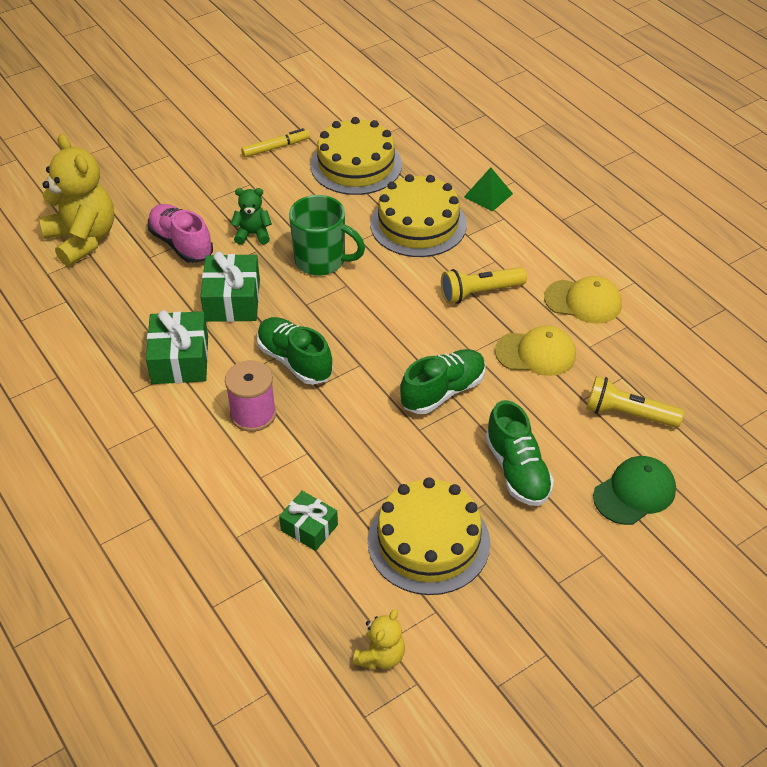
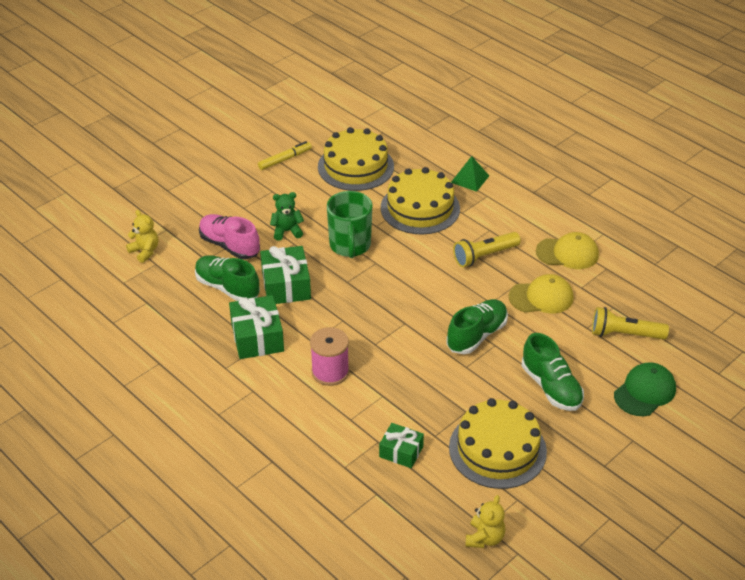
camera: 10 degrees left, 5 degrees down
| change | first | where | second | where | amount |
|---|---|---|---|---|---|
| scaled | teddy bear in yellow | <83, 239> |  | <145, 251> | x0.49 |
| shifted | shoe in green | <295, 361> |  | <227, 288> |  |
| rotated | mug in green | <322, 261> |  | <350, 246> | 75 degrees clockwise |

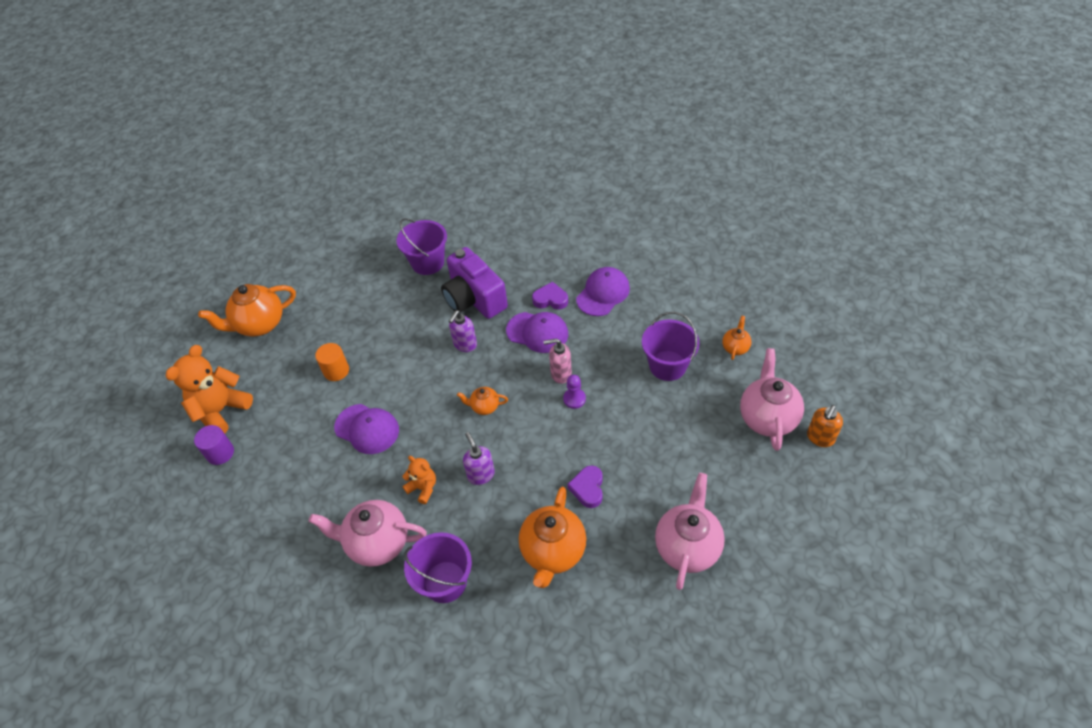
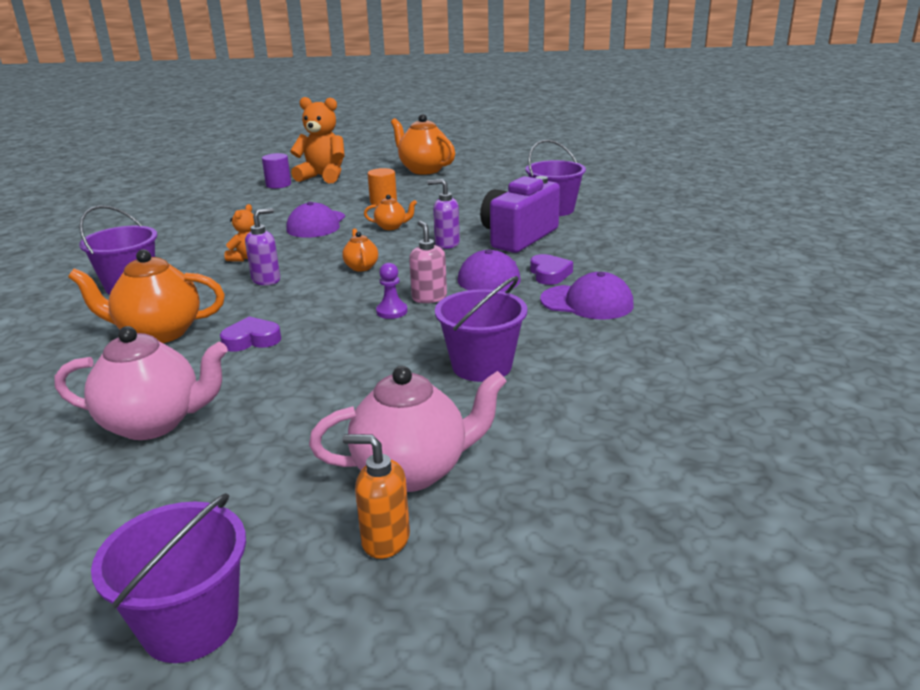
camera: 70 degrees right, 25 degrees down
| change | first | where | second | where | amount |
|---|---|---|---|---|---|
| gone | teapot in pink | <377, 543> |  |  |  |
| shifted | teapot in orange | <735, 347> |  | <391, 227> |  |
| new |  |  | bucket in purple | <190, 624> |  |

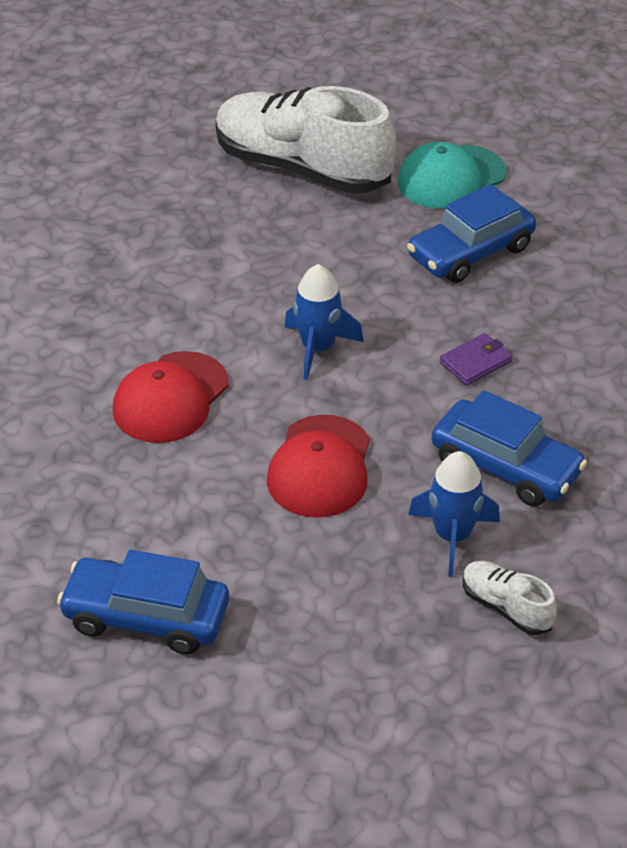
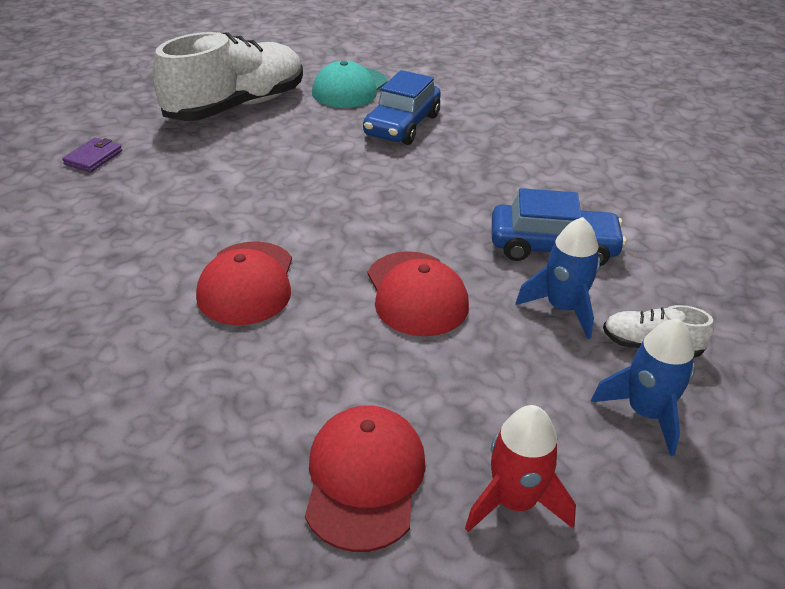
camera: 30 degrees left, 5 degrees down
| change | first | where | second | where | amount |
|---|---|---|---|---|---|
| swapped | car in blue | <146, 617> | cap in red | <364, 479> |  |
| rotated | shoe in white | <302, 168> |  | <236, 106> | 135 degrees clockwise |
| shifted | rocket in blue | <318, 349> |  | <646, 413> |  |
| shifted | wallet in purple | <475, 362> |  | <93, 157> |  |
| new |  |  | rocket in red | <514, 502> |  |

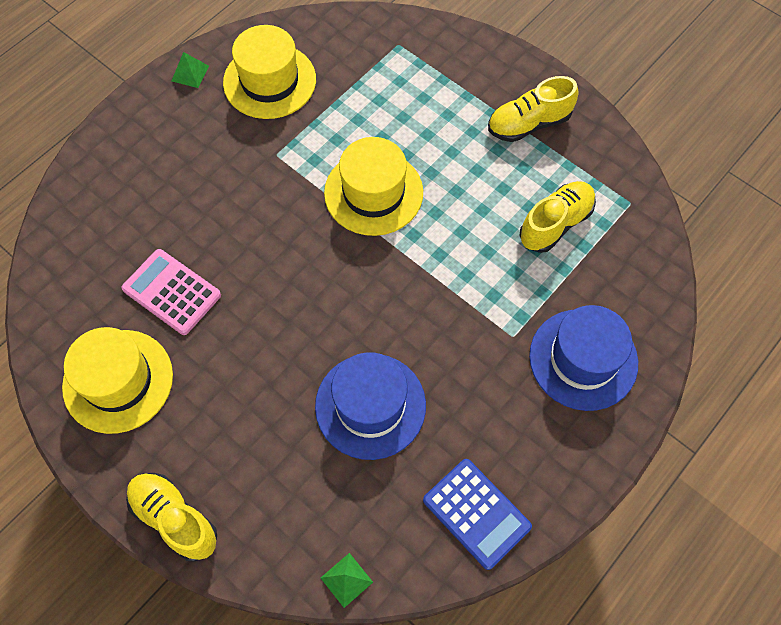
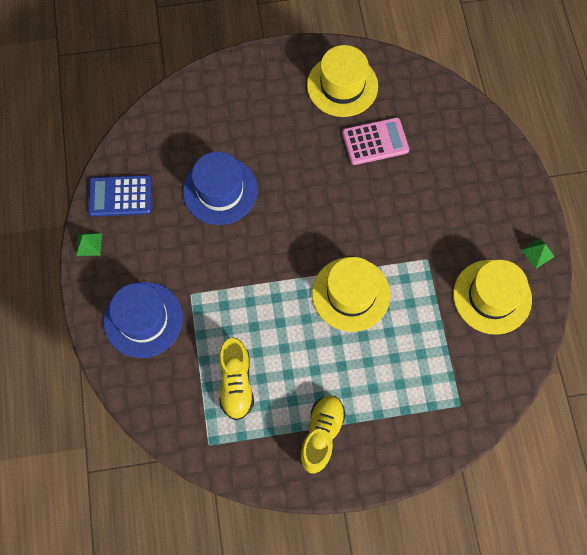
camera: 130 degrees right, 5 degrees up
| change | first | where | second | where | amount |
|---|---|---|---|---|---|
| gone | shoe in yellow | <175, 519> |  |  |  |
| shifted | pyramid in green | <346, 579> |  | <89, 244> |  |

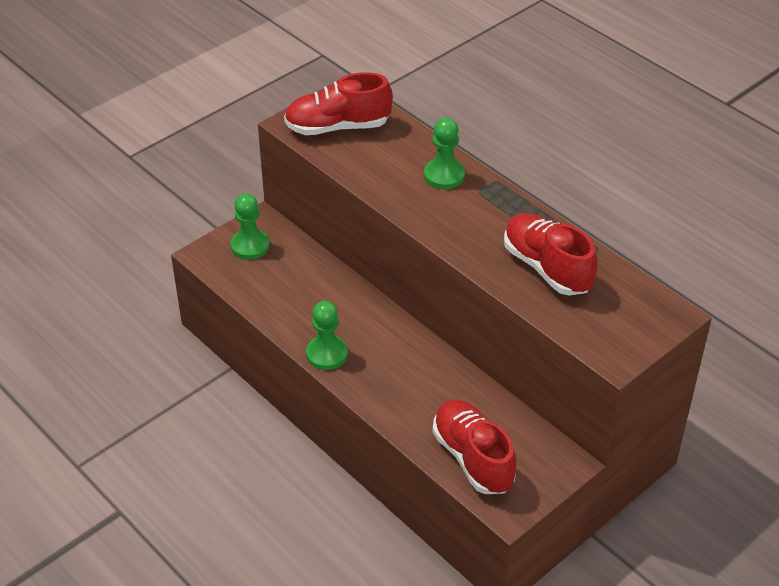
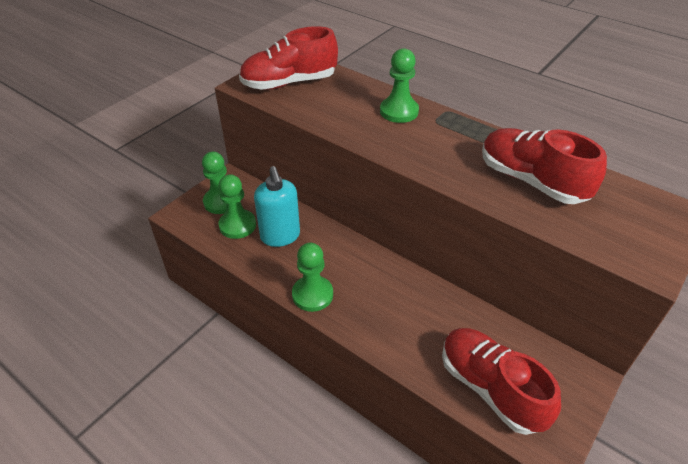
camera: 10 degrees left, 0 degrees up
| change | first | where | second | where | amount |
|---|---|---|---|---|---|
| new |  |  | pawn in green | <237, 225> |  |
| new |  |  | soap dispenser in turquoise | <280, 236> |  |

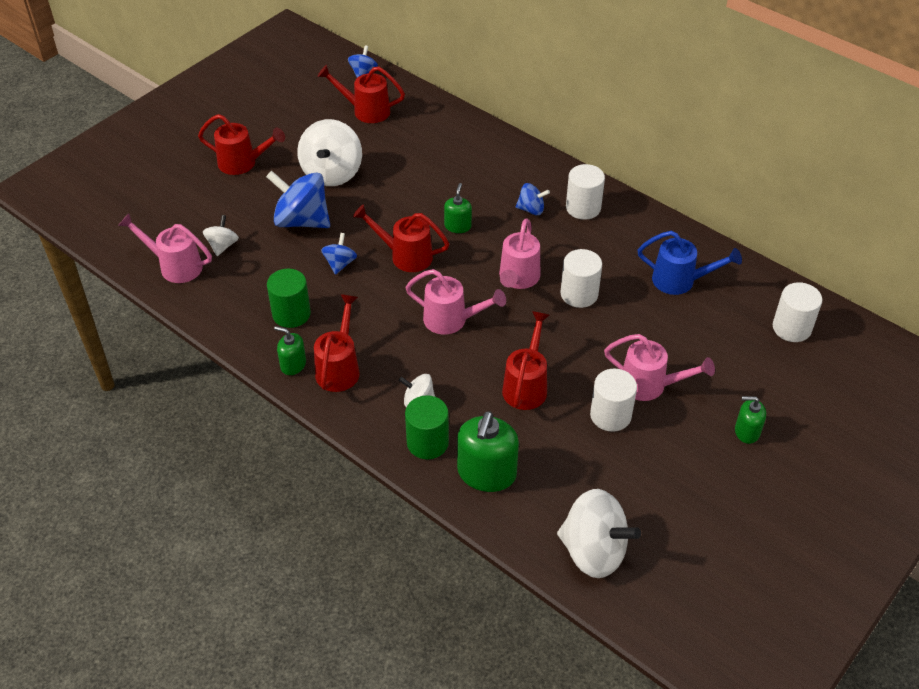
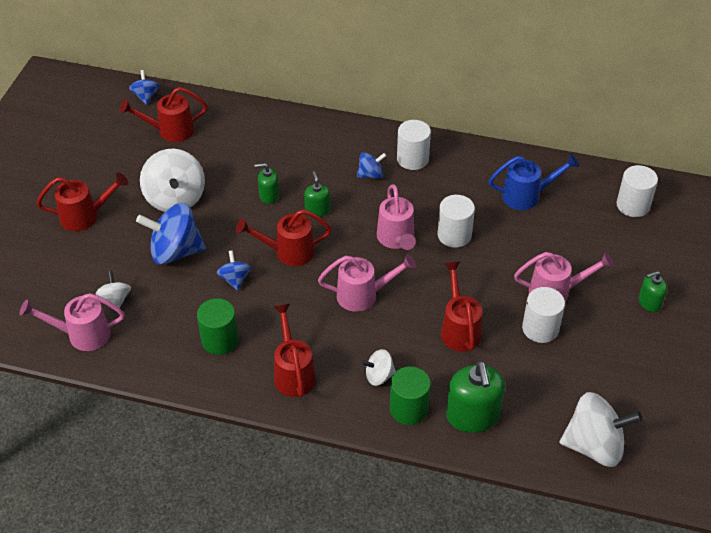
camera: 25 degrees left, 0 degrees up
| change | first | where | second | where | amount |
|---|---|---|---|---|---|
| shifted | soap dispenser in green | <293, 364> |  | <269, 195> |  |

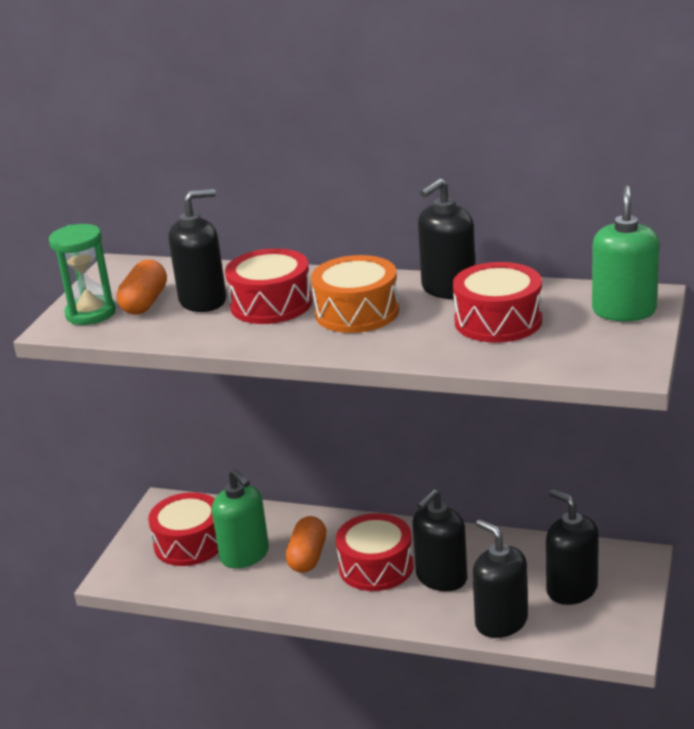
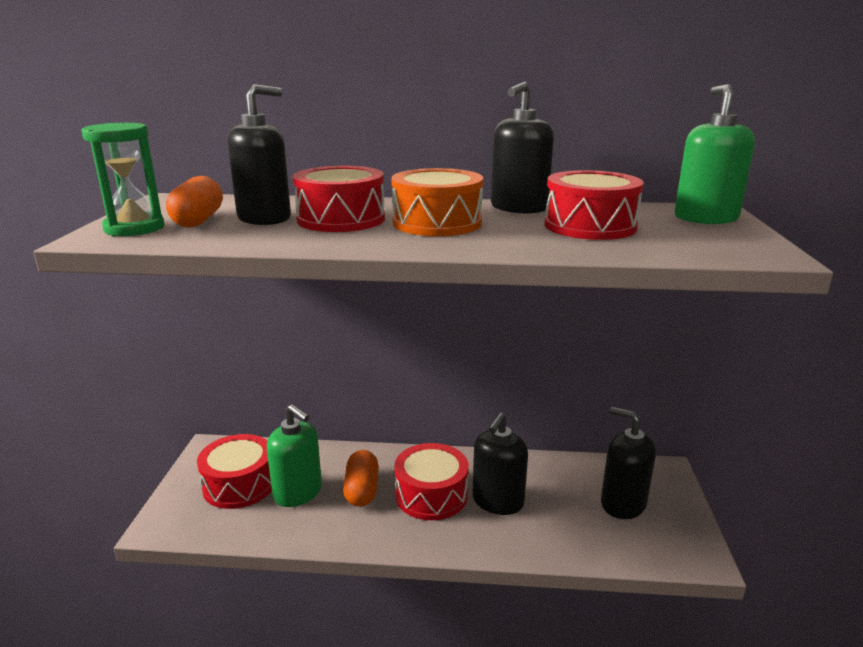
camera: 15 degrees left, 5 degrees down
| change | first | where | second | where | amount |
|---|---|---|---|---|---|
| gone | soap dispenser in black | <501, 622> |  |  |  |

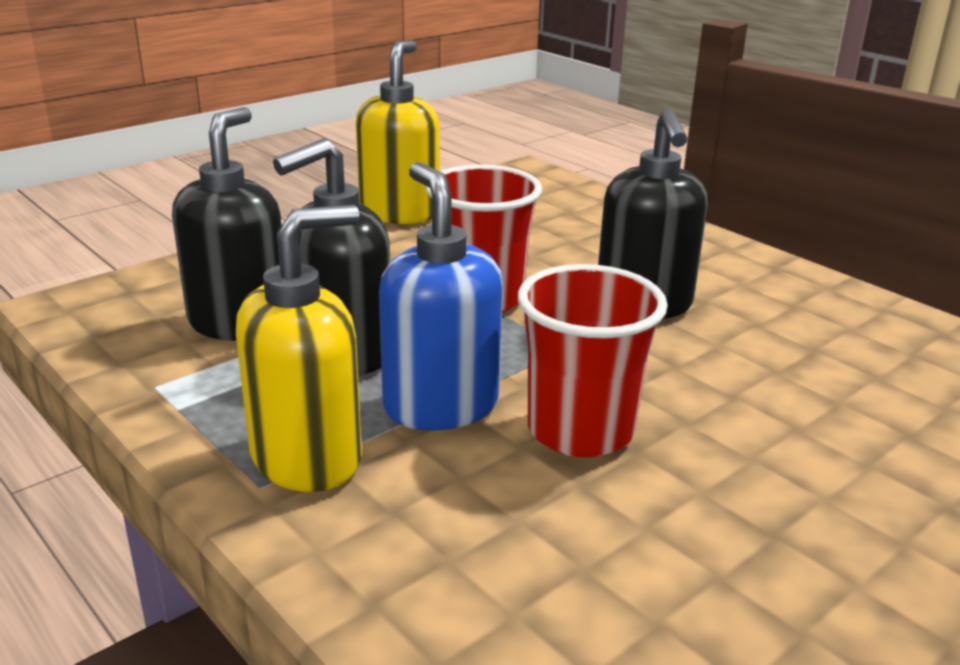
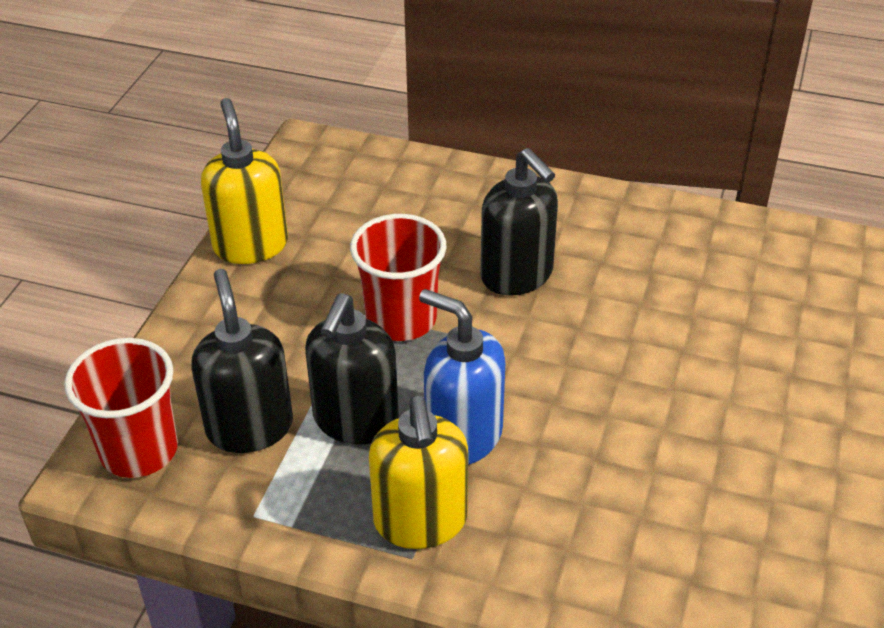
camera: 30 degrees left, 15 degrees up
| change | first | where | second | where | amount |
|---|---|---|---|---|---|
| rotated | soap dispenser in yellow | <307, 458> |  | <421, 522> | 150 degrees clockwise |
| shifted | cup in red | <580, 430> |  | <139, 450> |  |

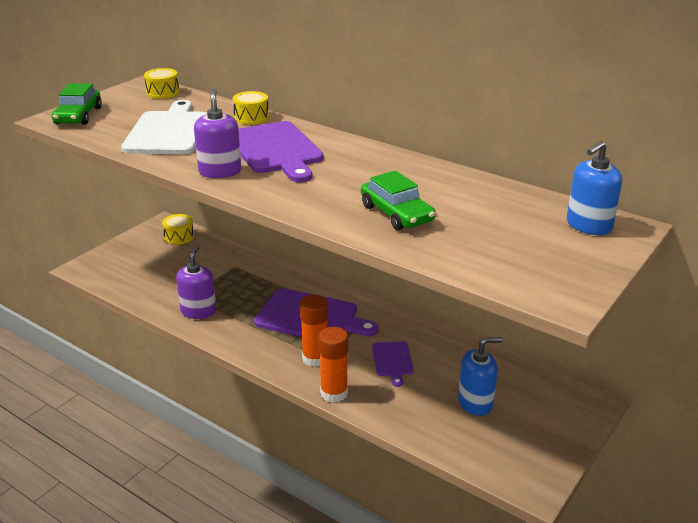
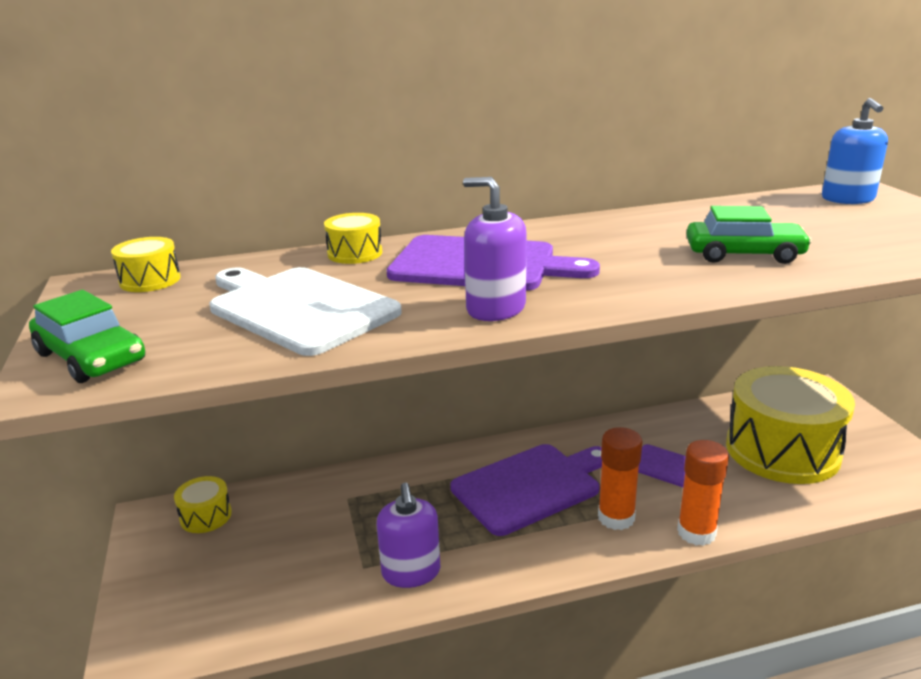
camera: 50 degrees left, 5 degrees down
| change | first | where | second | where | amount |
|---|---|---|---|---|---|
| rotated | soap dispenser in purple | <198, 311> |  | <411, 572> | 150 degrees counterclockwise |
| swapped | soap dispenser in blue | <475, 402> | drum in yellow | <782, 450> |  |

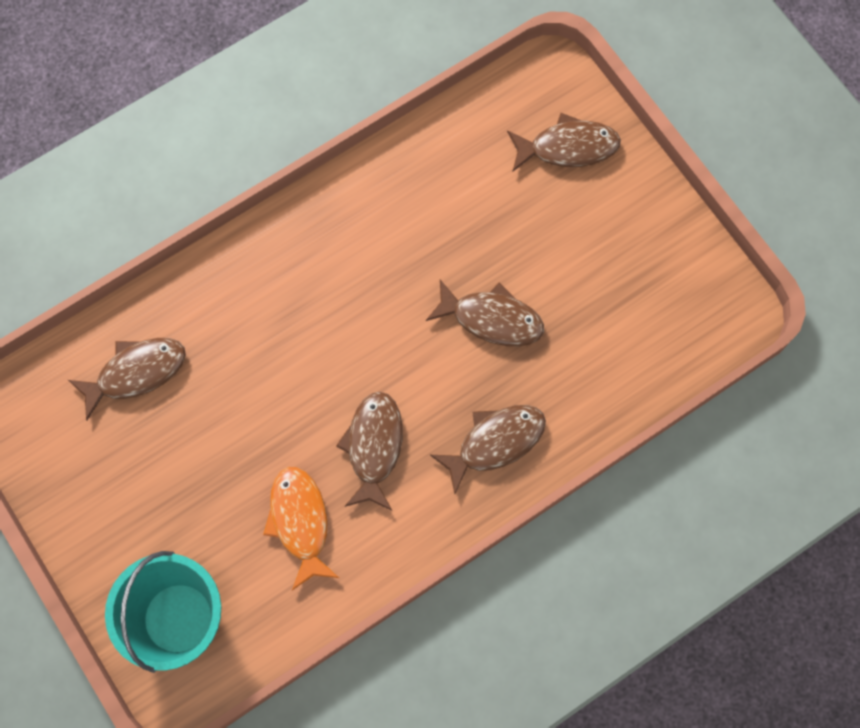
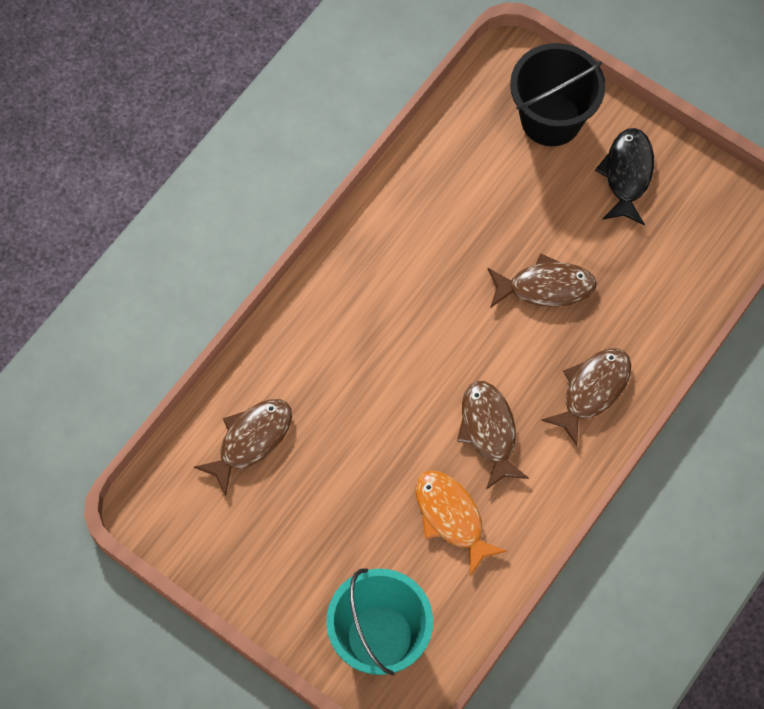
camera: 20 degrees left, 5 degrees down
| change | first | where | second | where | amount |
|---|---|---|---|---|---|
| swapped | fish in brown | <568, 147> | bucket in black | <551, 119> |  |
| new |  |  | fish in black | <627, 174> |  |

